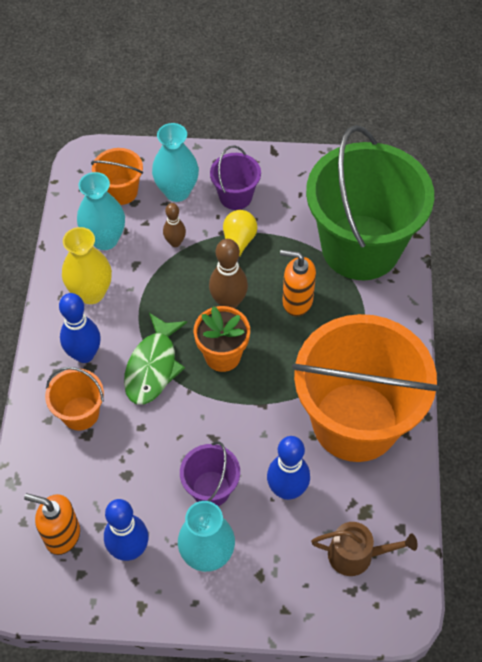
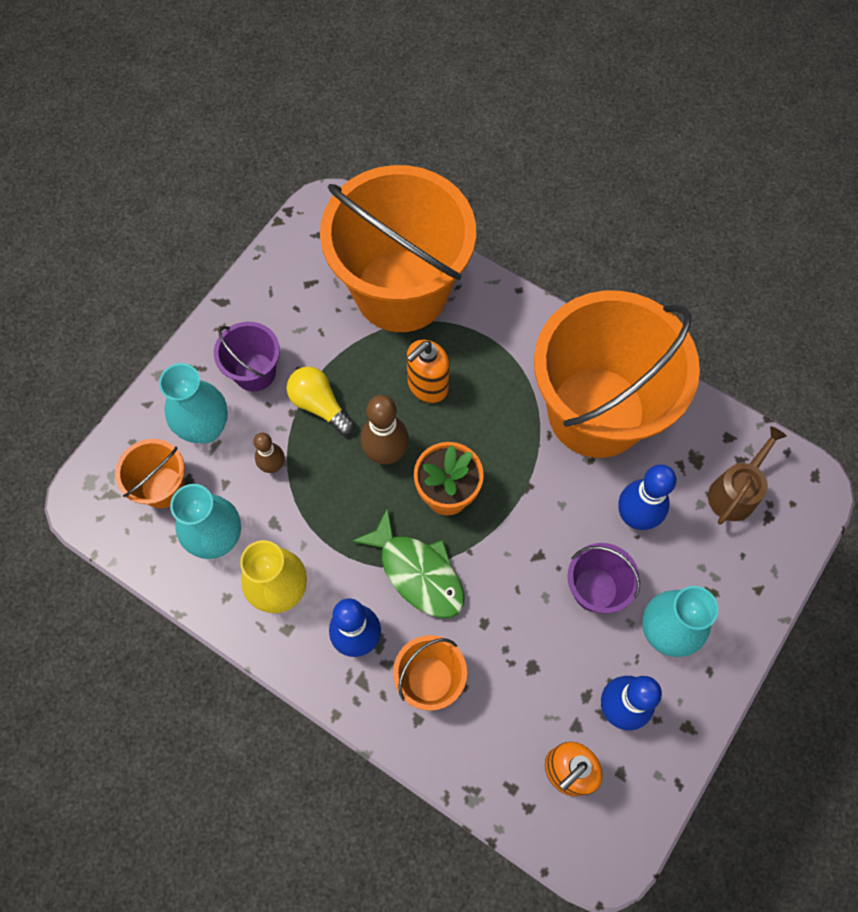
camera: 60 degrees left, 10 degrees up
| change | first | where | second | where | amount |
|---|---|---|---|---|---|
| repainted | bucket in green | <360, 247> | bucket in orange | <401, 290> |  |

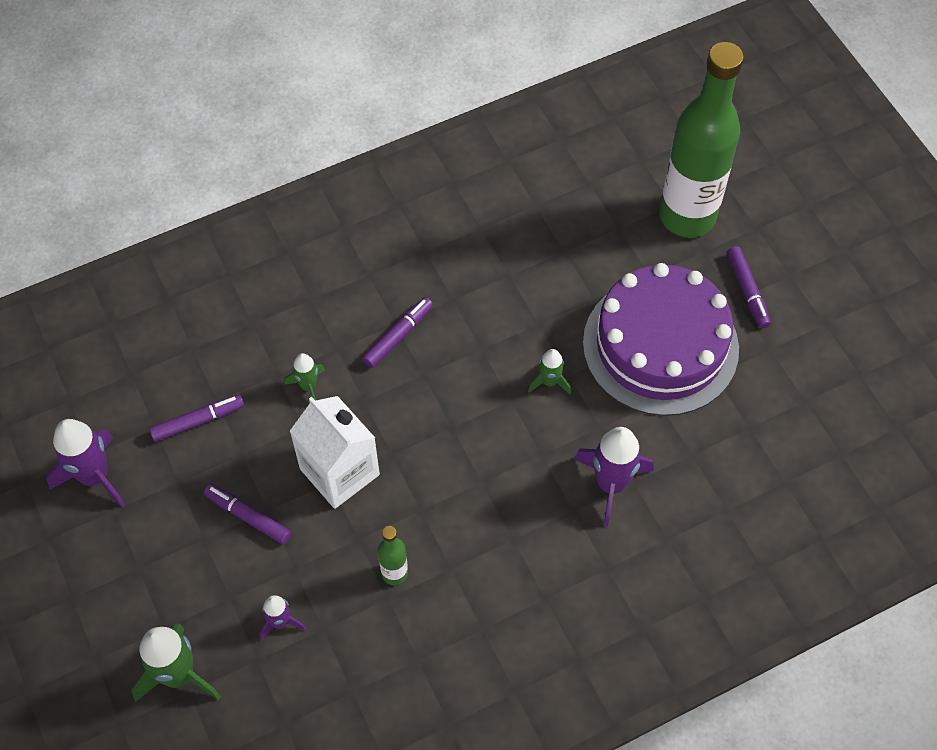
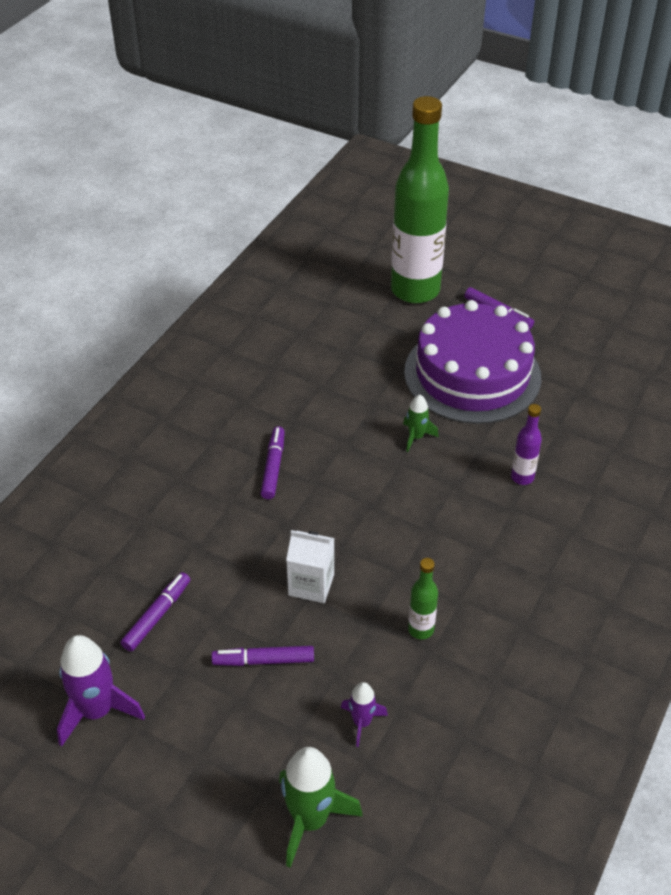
camera: 35 degrees left, 15 degrees down
| change | first | where | second | where | amount |
|---|---|---|---|---|---|
| gone | rocket in green | <308, 386> |  |  |  |
| scaled | carton in white | <339, 472> |  | <311, 584> | x0.67 |
| swapped | rocket in purple | <611, 484> | bottle in purple | <522, 477> |  |

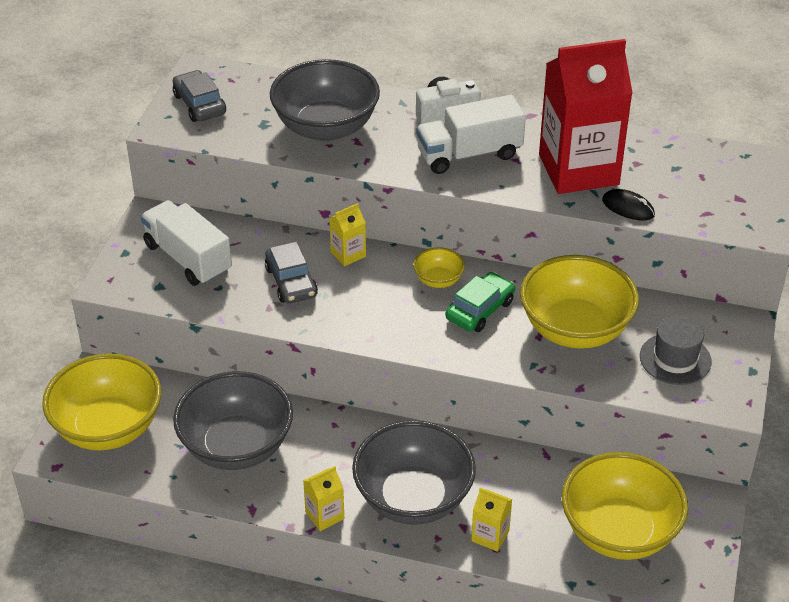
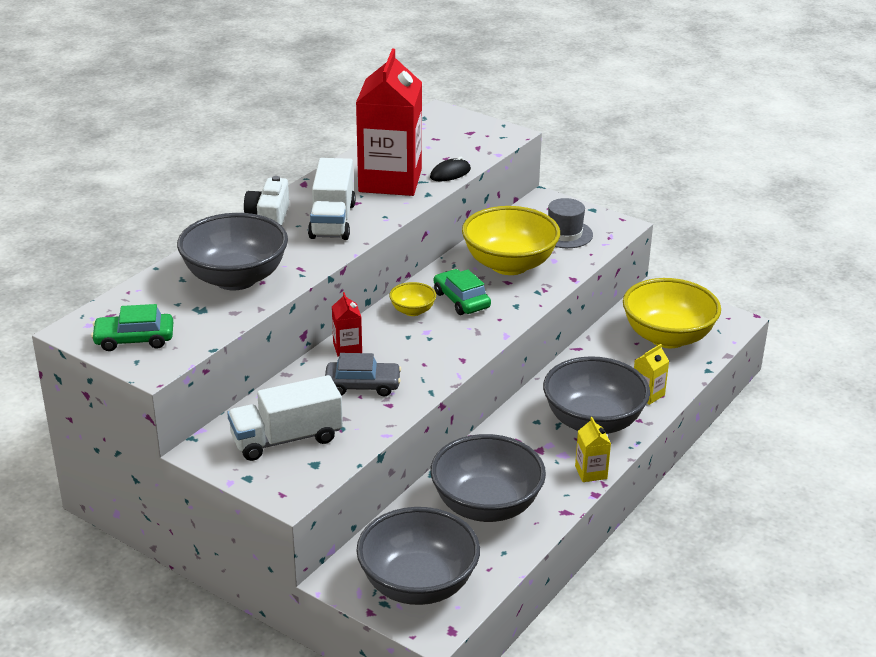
camera: 70 degrees left, 10 degrees down
| change | first | where | second | where | amount |
|---|---|---|---|---|---|
| repainted | bowl in yellow | <108, 428> | bowl in grey | <418, 585> |  |
| repainted | car in grey | <199, 104> | car in green | <134, 339> |  |
| repainted | carton in yellow | <348, 254> | carton in red | <347, 348> |  |

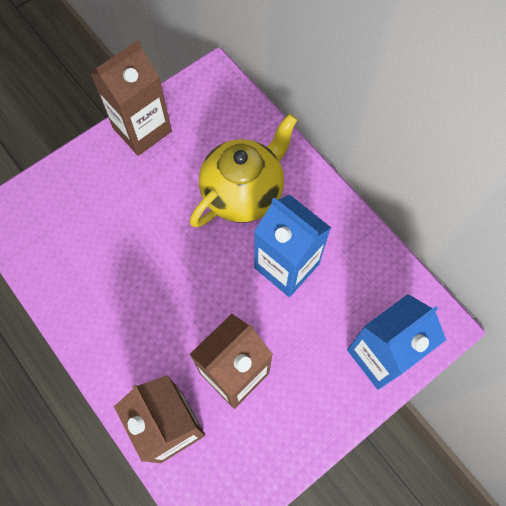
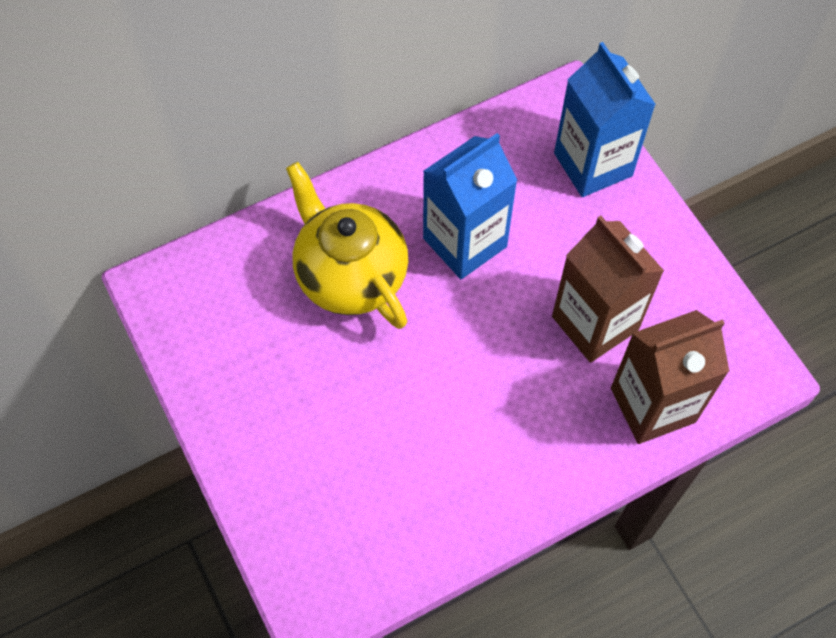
camera: 80 degrees left, 5 degrees down
| change | first | where | second | where | amount |
|---|---|---|---|---|---|
| gone | carton in brown | <142, 129> |  |  |  |

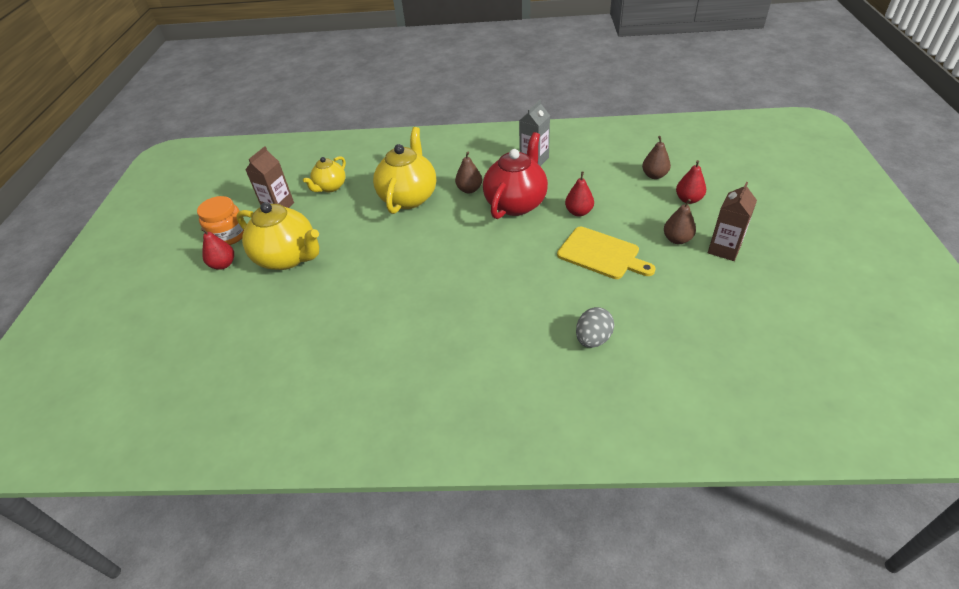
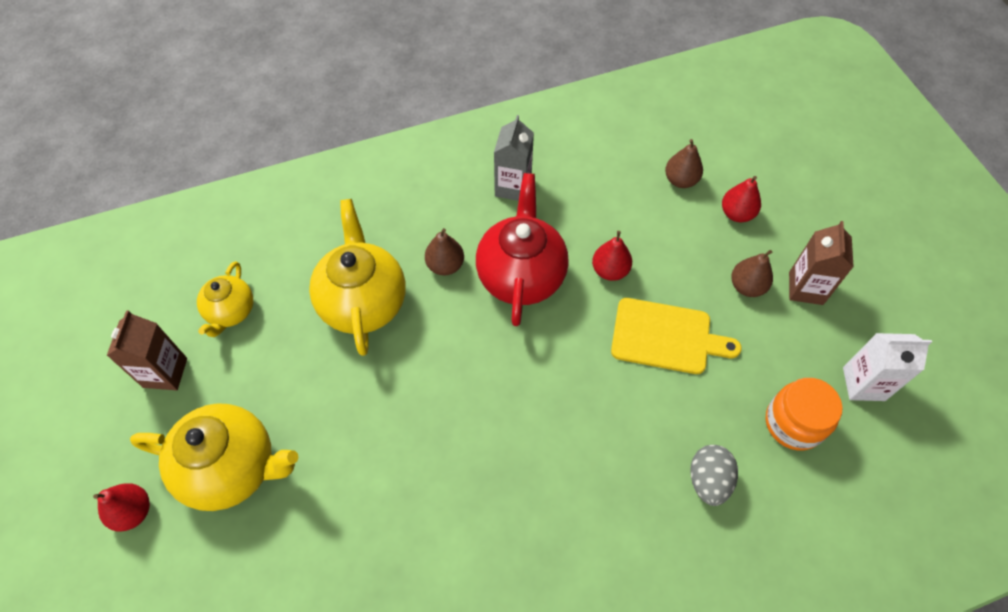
camera: 25 degrees left, 15 degrees up
| change | first | where | second | where | amount |
|---|---|---|---|---|---|
| shifted | jar in orange | <228, 235> |  | <793, 423> |  |
| new |  |  | carton in white | <863, 384> |  |

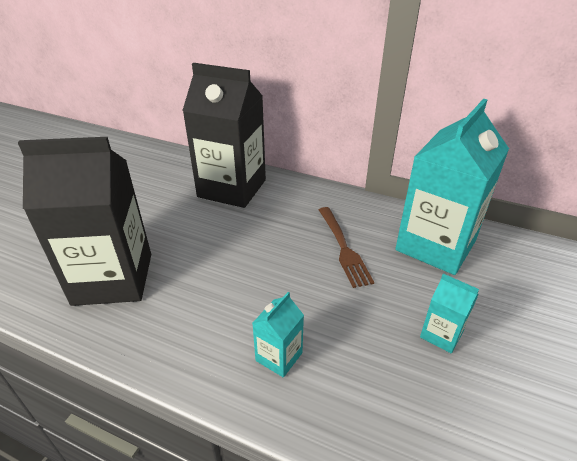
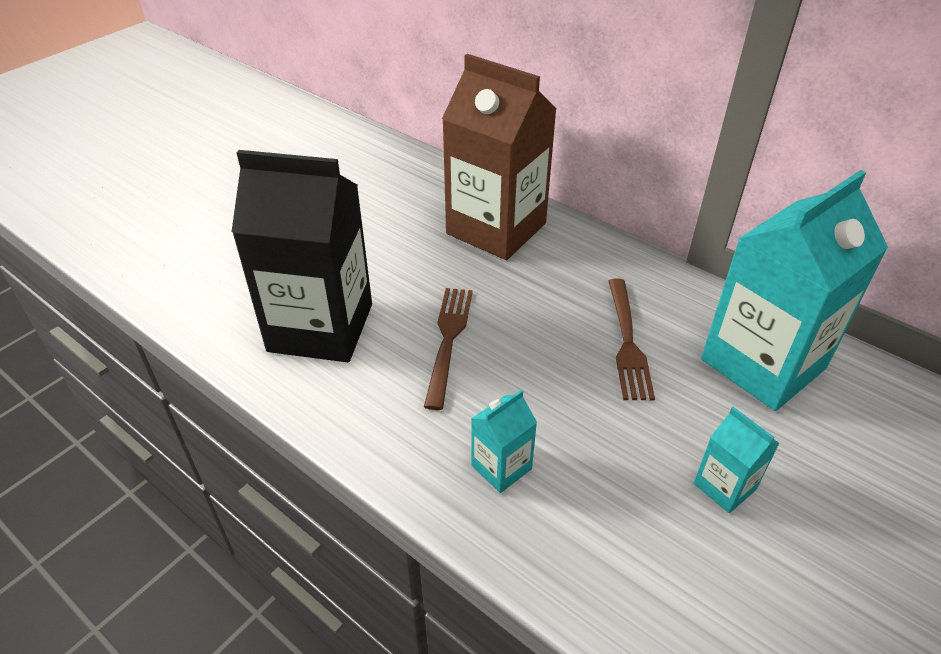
camera: 15 degrees right, 5 degrees up
| change | first | where | second | where | amount |
|---|---|---|---|---|---|
| repainted | carton in black | <232, 188> | carton in brown | <496, 228> |  |
| new |  |  | fork in brown | <448, 340> |  |

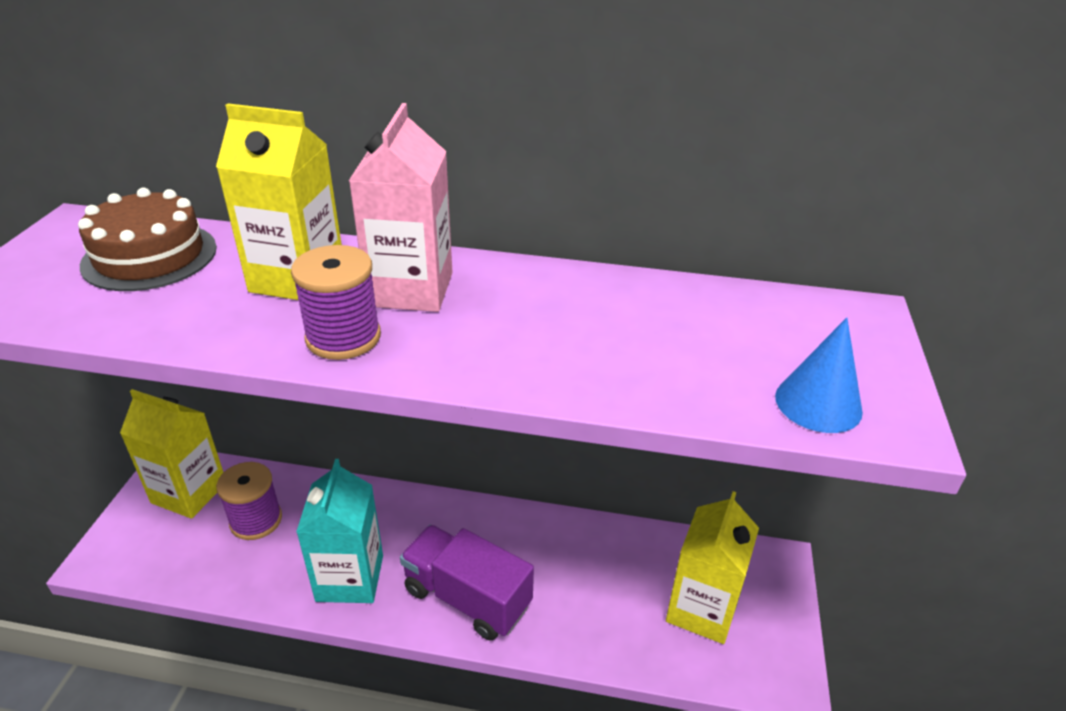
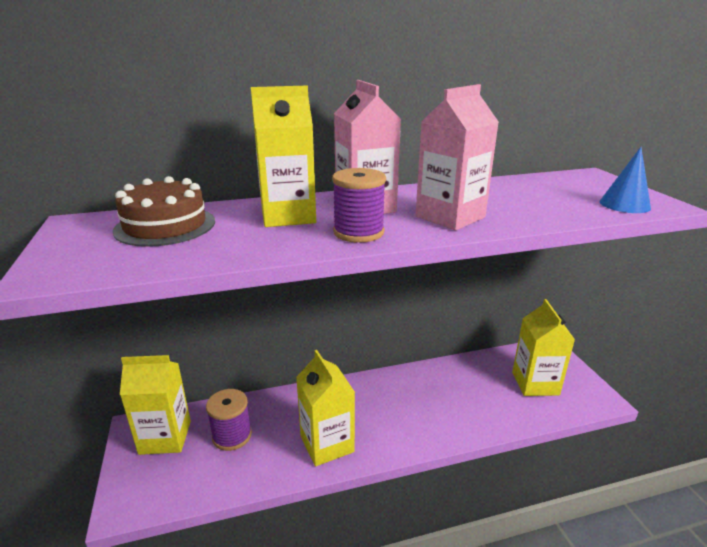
camera: 25 degrees left, 10 degrees down
| change | first | where | second | where | amount |
|---|---|---|---|---|---|
| repainted | carton in turquoise | <350, 578> | carton in yellow | <327, 444> |  |
| gone | truck in purple | <467, 597> |  |  |  |
| new |  |  | carton in pink | <450, 217> |  |

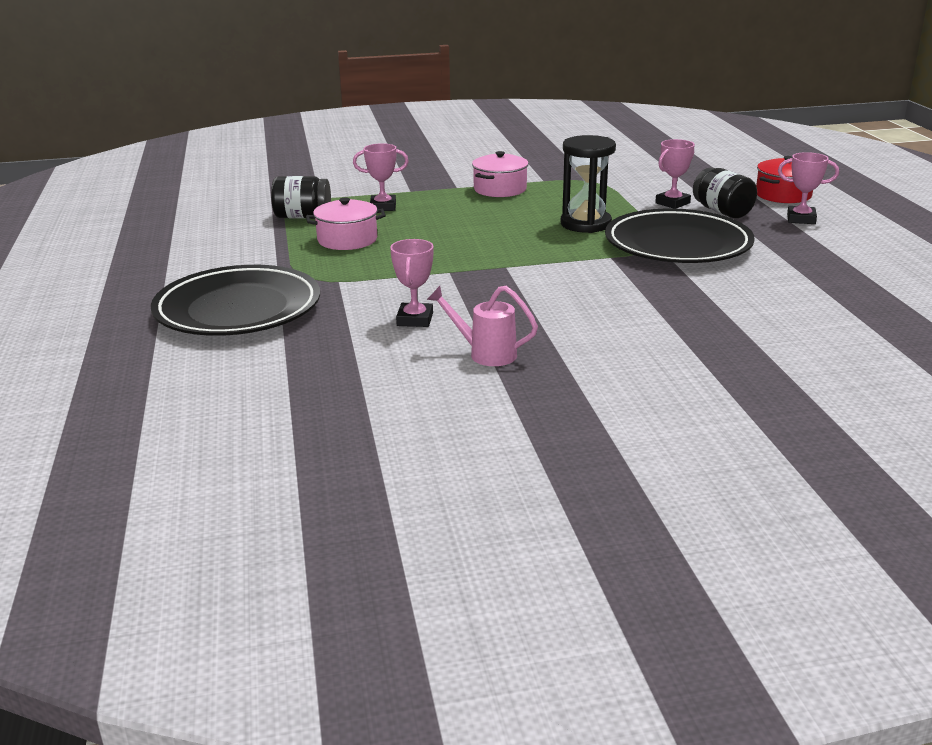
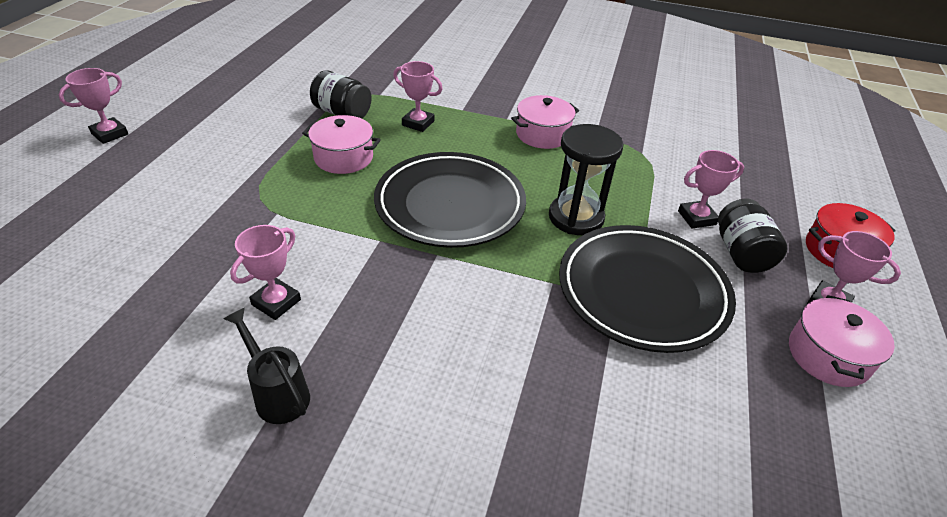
camera: 25 degrees right, 15 degrees up
| change | first | where | second | where | amount |
|---|---|---|---|---|---|
| shifted | plate in black | <238, 309> |  | <450, 205> |  |
| repainted | watering can in pink | <485, 354> | watering can in black | <277, 393> |  |
| new |  |  | trophy in pink | <110, 134> |  |
| new |  |  | pot in pink | <828, 355> |  |

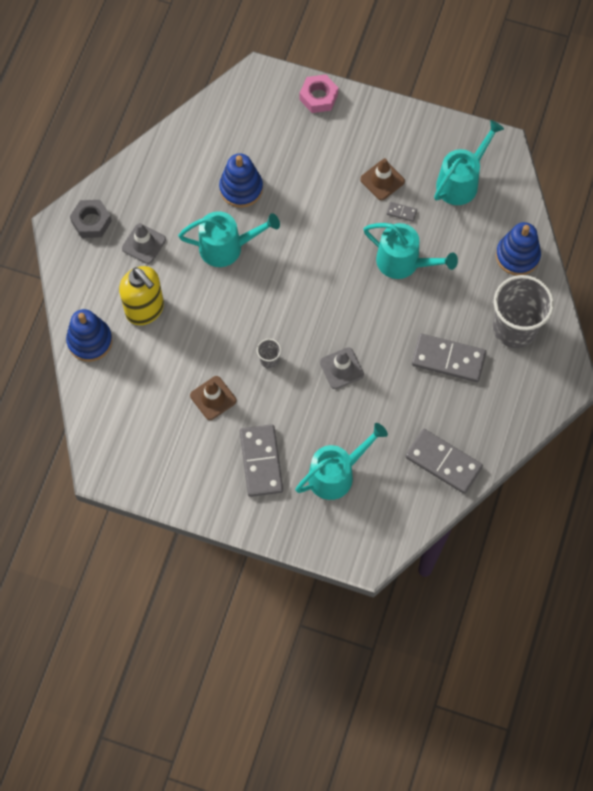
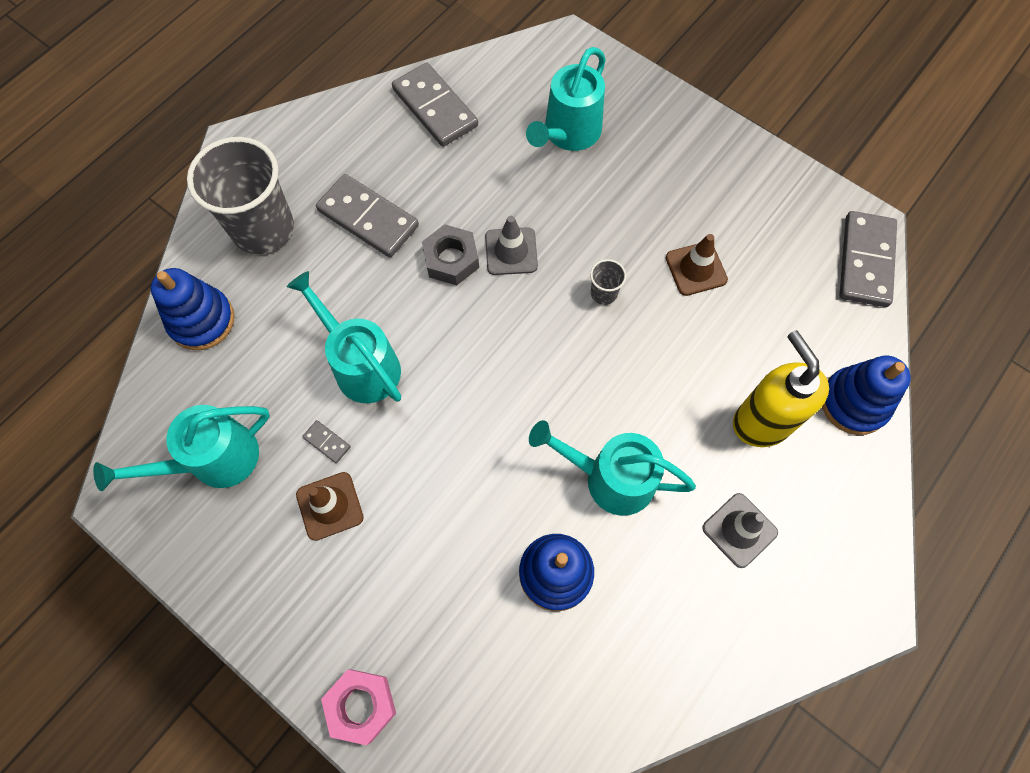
camera: 160 degrees left, 0 degrees up
| change | first | where | second | where | amount |
|---|---|---|---|---|---|
| shifted | nut in grey | <91, 221> |  | <451, 259> |  |
| shifted | domino in grey | <261, 461> |  | <865, 261> |  |
| rotated | watering can in turquoise | <337, 474> |  | <568, 134> | 45 degrees counterclockwise |

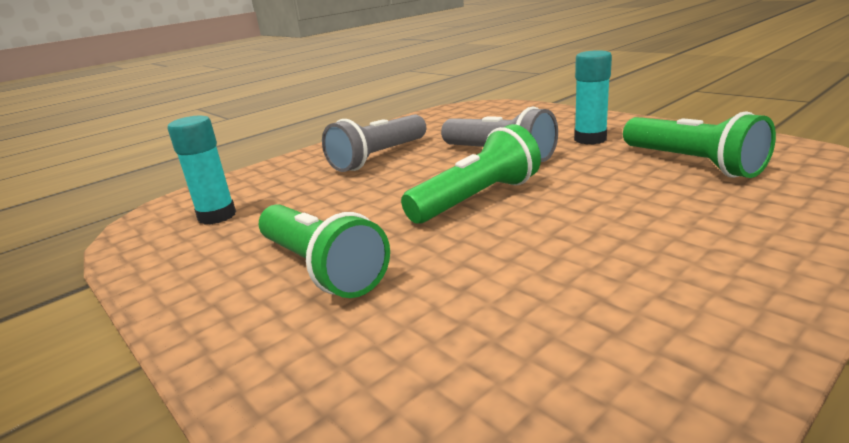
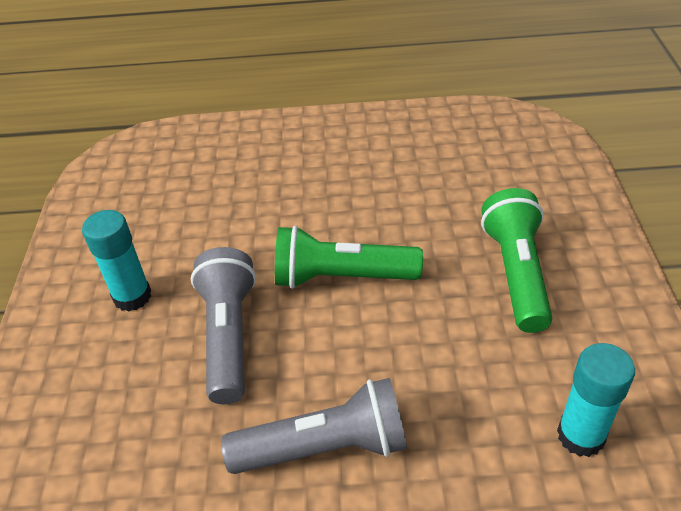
camera: 140 degrees left, 20 degrees up
| change | first | where | second | where | amount |
|---|---|---|---|---|---|
| gone | flashlight in green | <692, 163> |  |  |  |

